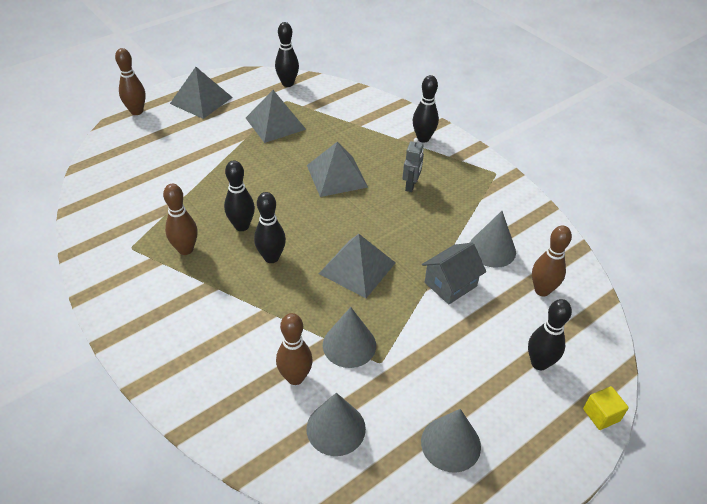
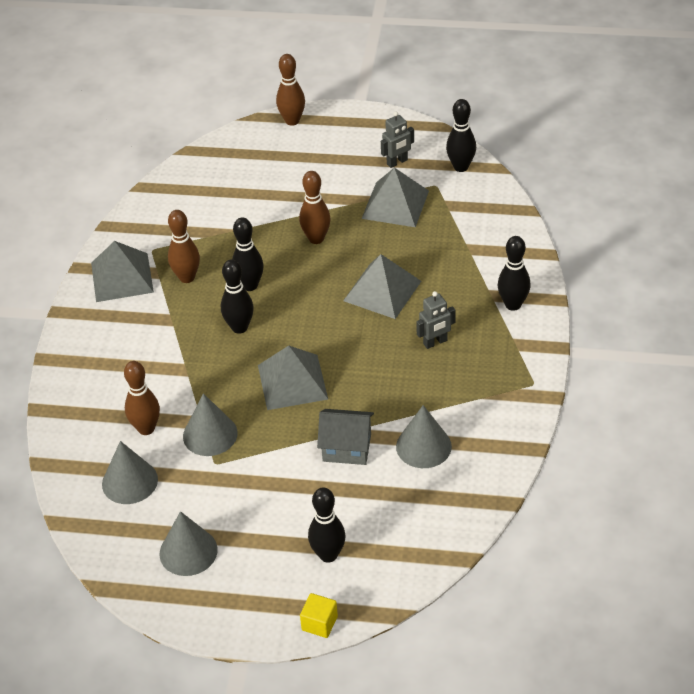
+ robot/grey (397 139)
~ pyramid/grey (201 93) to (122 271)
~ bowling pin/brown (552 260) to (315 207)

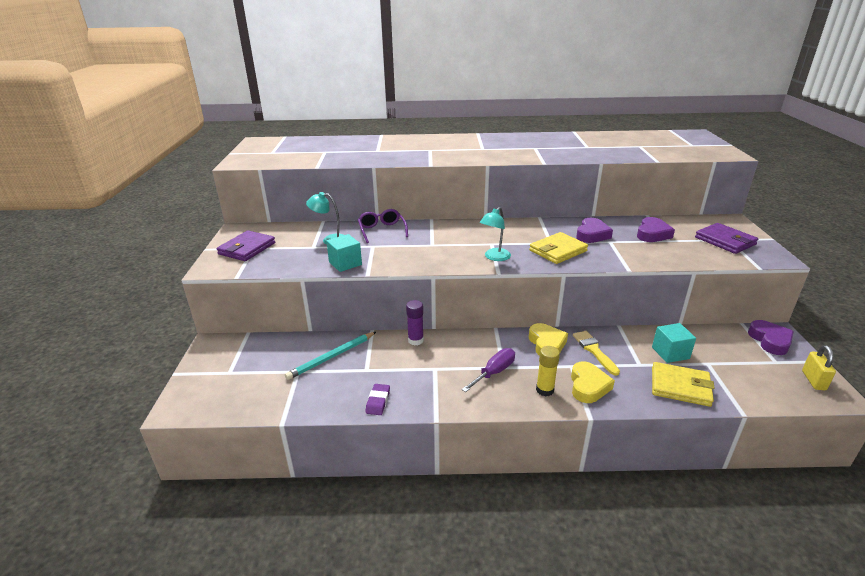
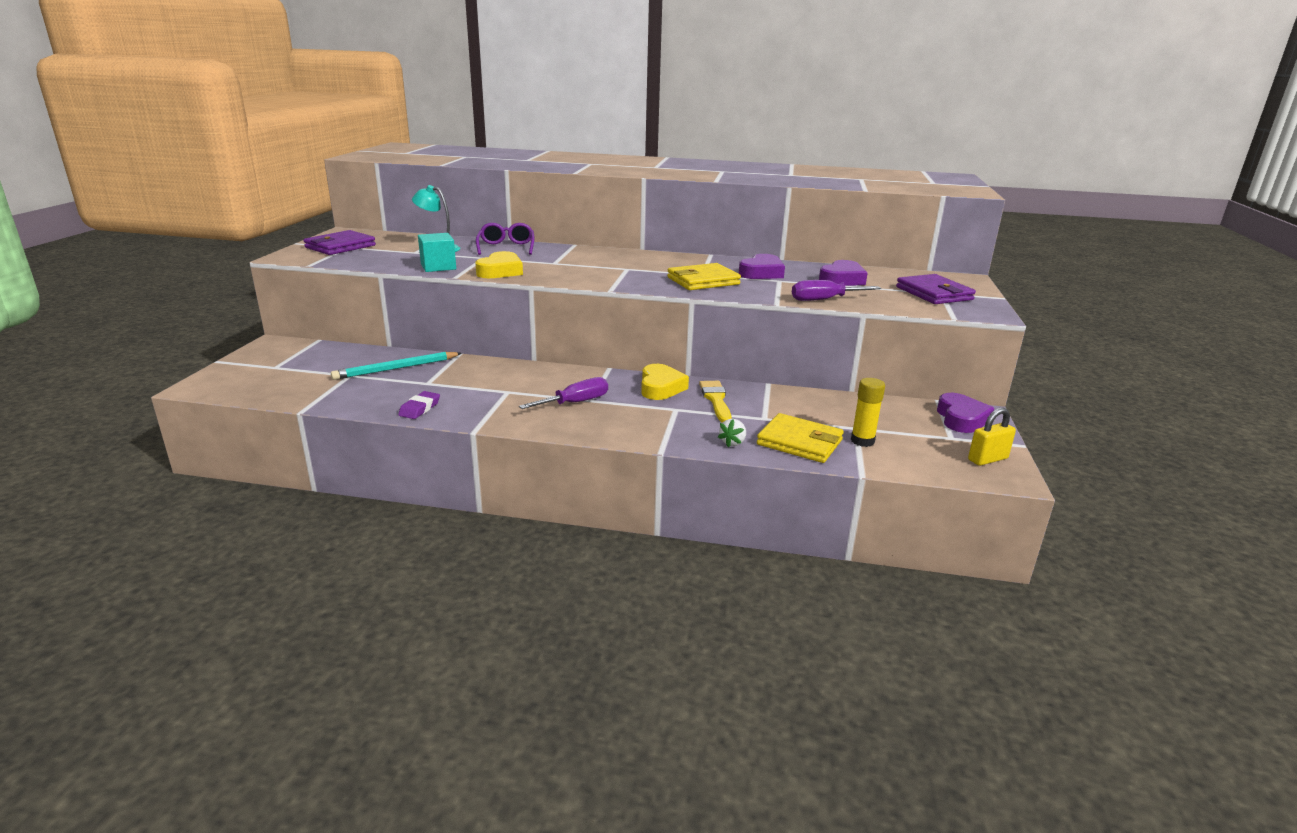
- glue stick/purple (415 322)
- lamp/turquoise (495 234)
- cube/turquoise (674 343)
+ strawberry/white (732 433)
+ screwdriver/purple (836 290)
~ glue stick/yellow (548 371) to (868 412)
~ heart/yellow (593 382) to (499 264)
~ padlock/yellow (819 367) = (992 437) 45 degrees clockwise

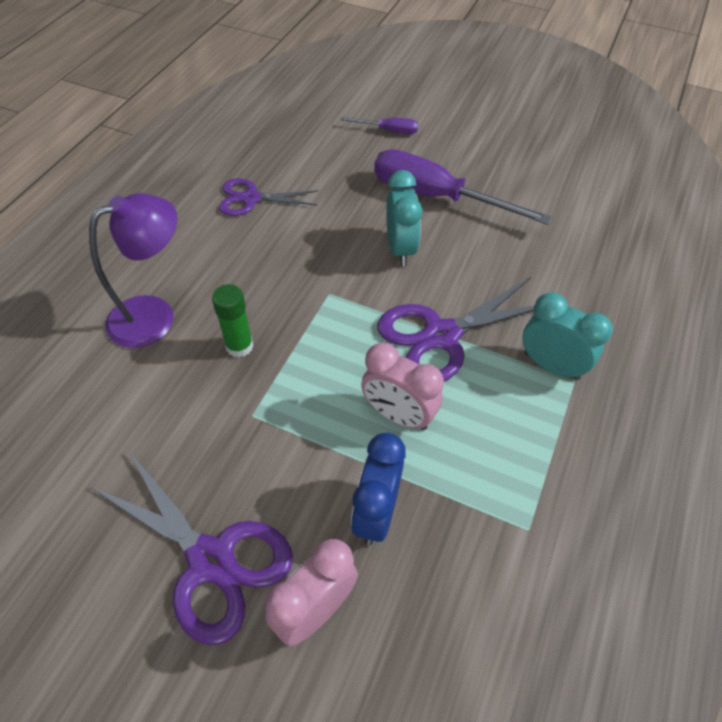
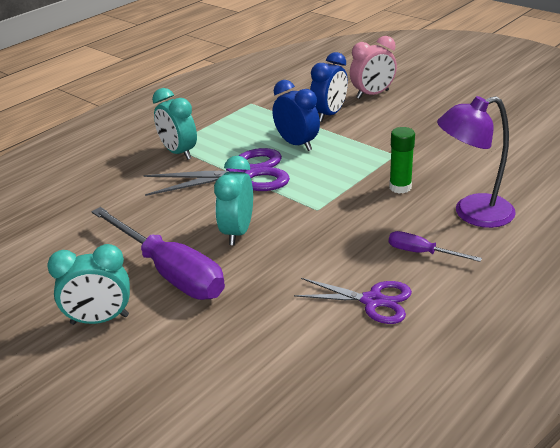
- scissors/purple (191 547)
+ clock/turquoise (88 284)
~ screwdriver/purple (379 125) to (435 246)
~ clock/pink (402 386) to clock/blue (296 115)

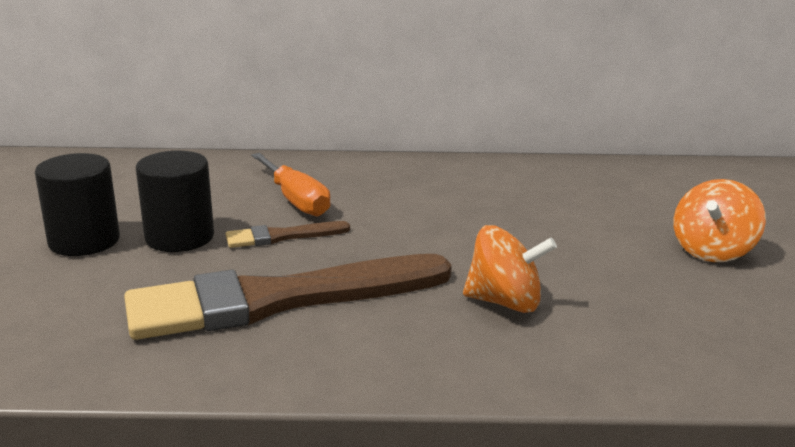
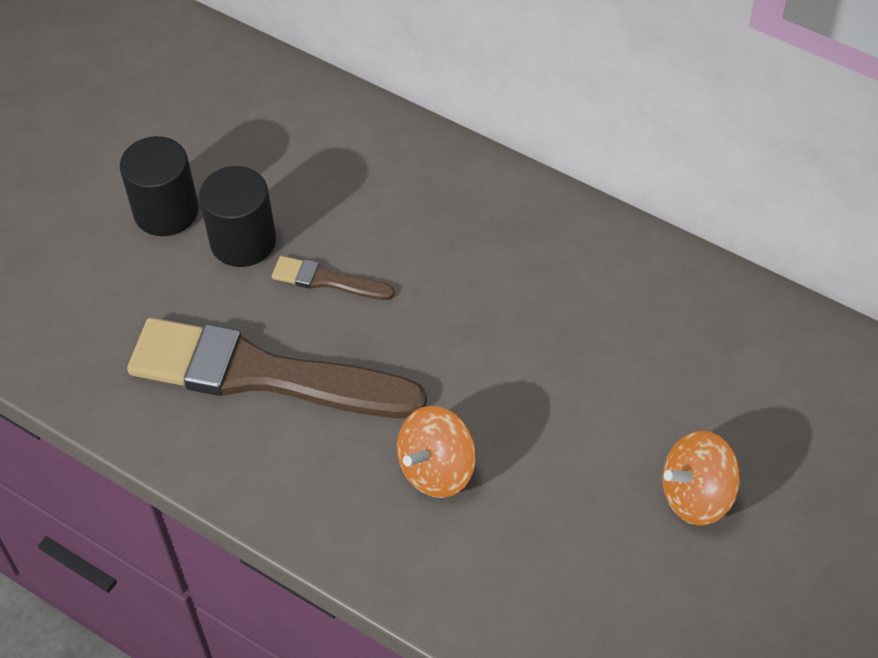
- screwdriver/orange (291 185)
~ spinning top/orange (510 269) = (436 452) 90 degrees clockwise

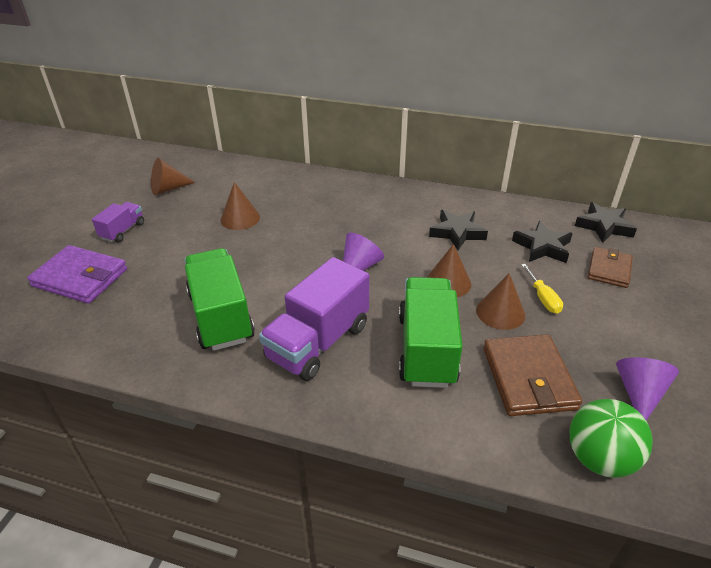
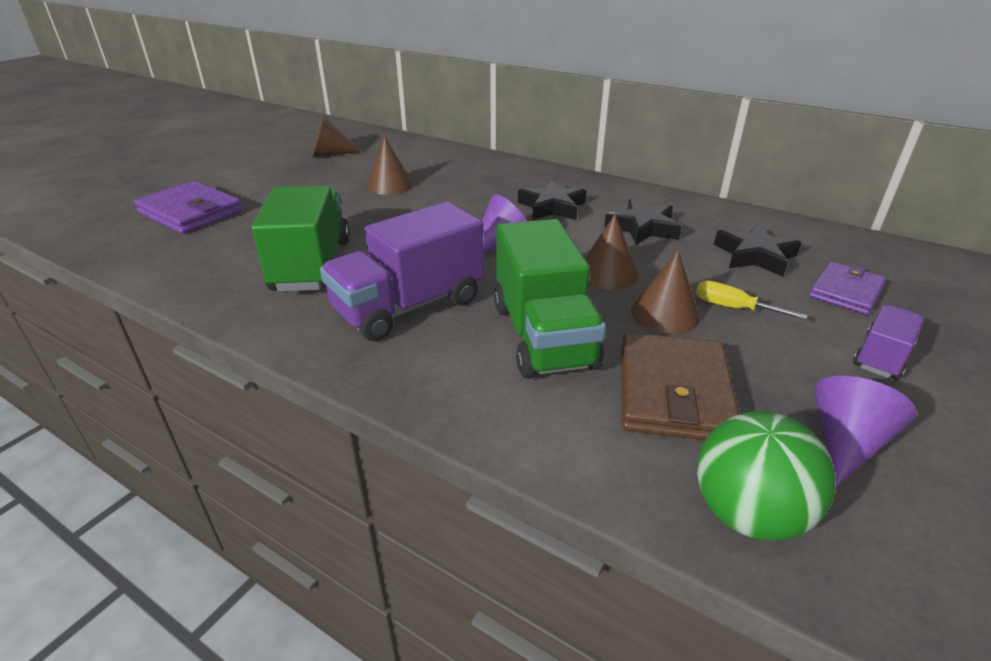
~ truck/purple (118 222) to (888 342)
~ star/black (606 222) to (552 200)
~ wallet/brown (610 267) to wallet/purple (847 288)
~ truck/green (431 332) = (550 299) 150 degrees clockwise
~ screwdriver/yellow (542 289) = (752 299) 120 degrees clockwise

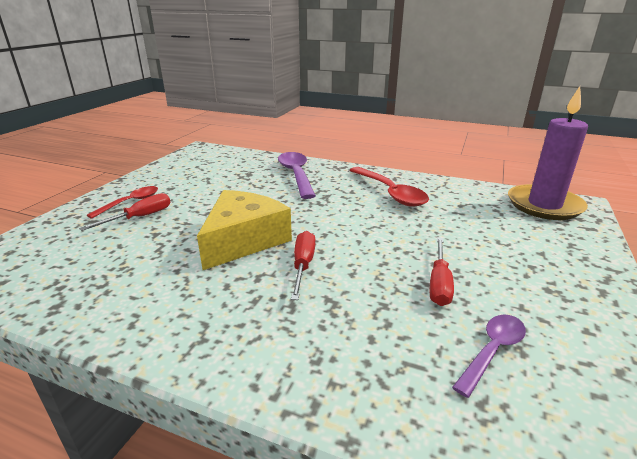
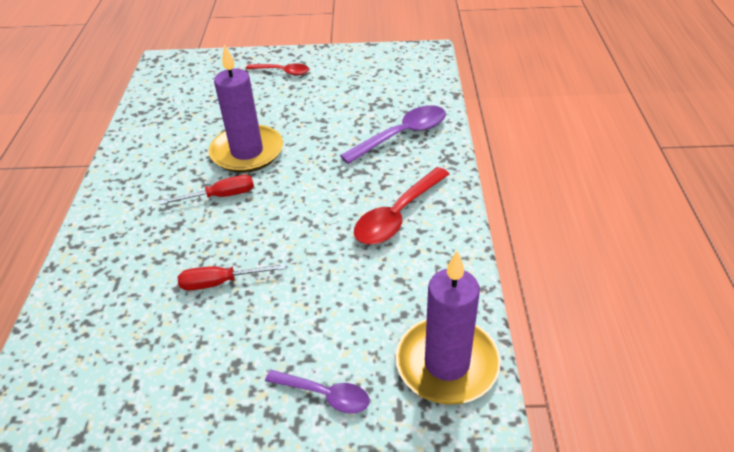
- screwdriver/red (125 212)
~ spoon/purple (489 356) to (317 391)
~ cheese/yellow (244 230) to candle/purple (246 108)

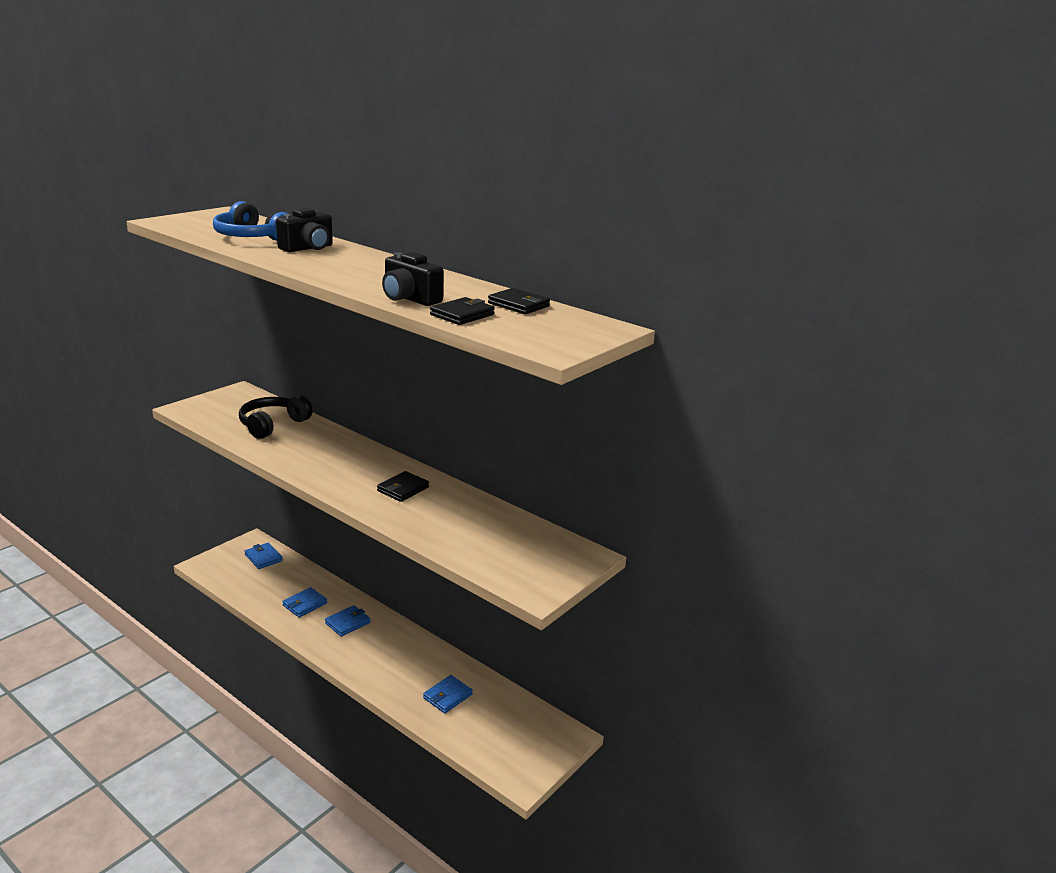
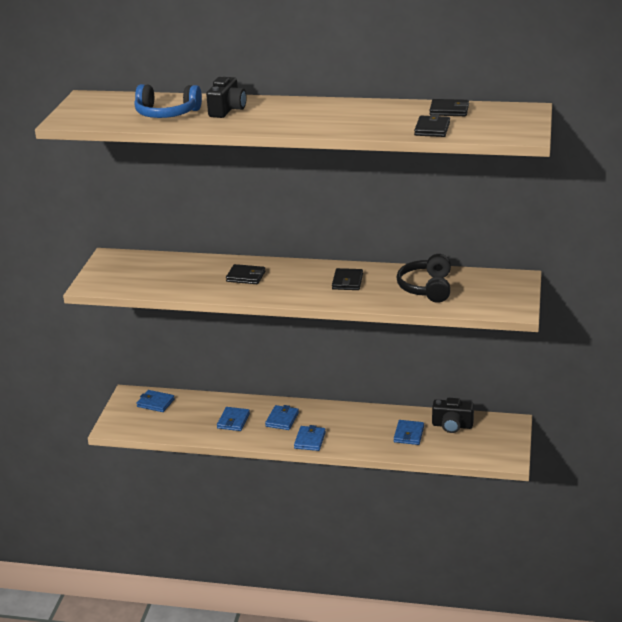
+ wallet/black (245 274)
+ wallet/blue (310 438)
~ headphones/black (276 417) to (424 278)
~ camera/black (413 279) to (453 415)

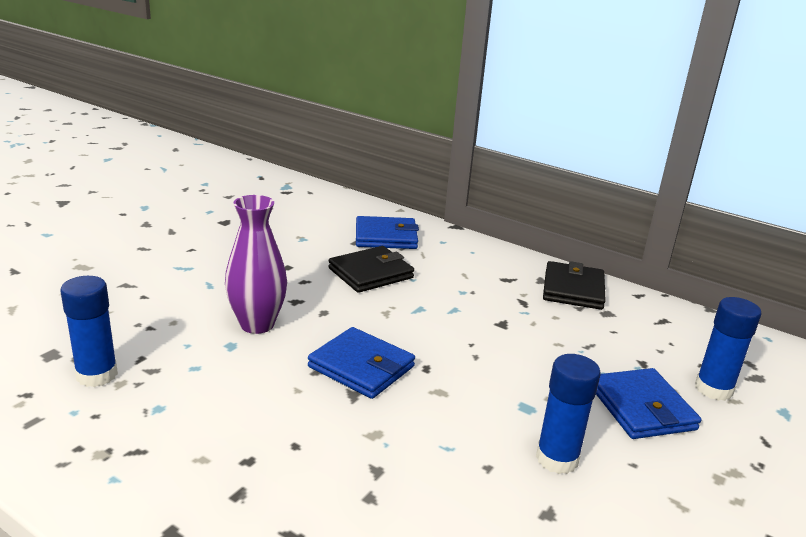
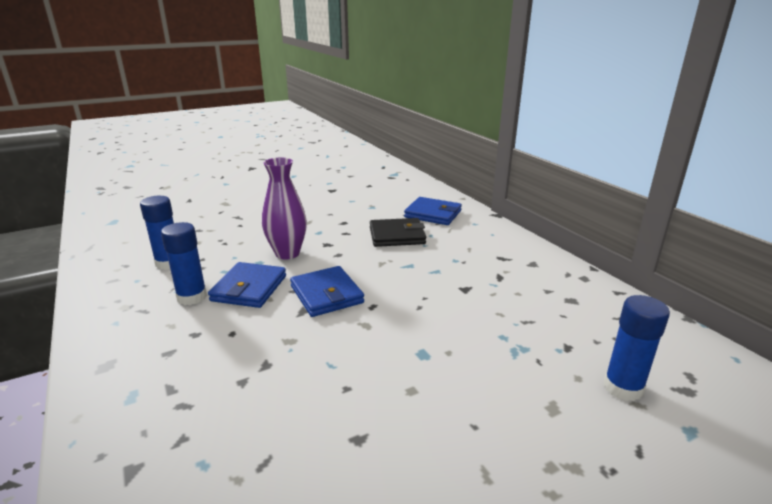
- wallet/black (574 285)
~ glue stick/blue (568 414) to (184 263)
~ wallet/blue (648 403) to (247 285)

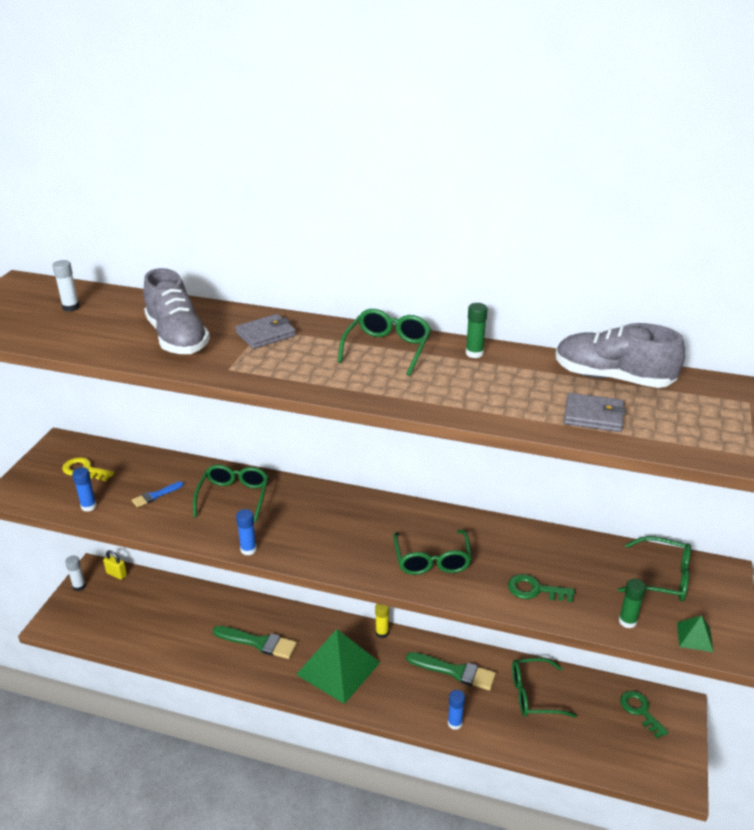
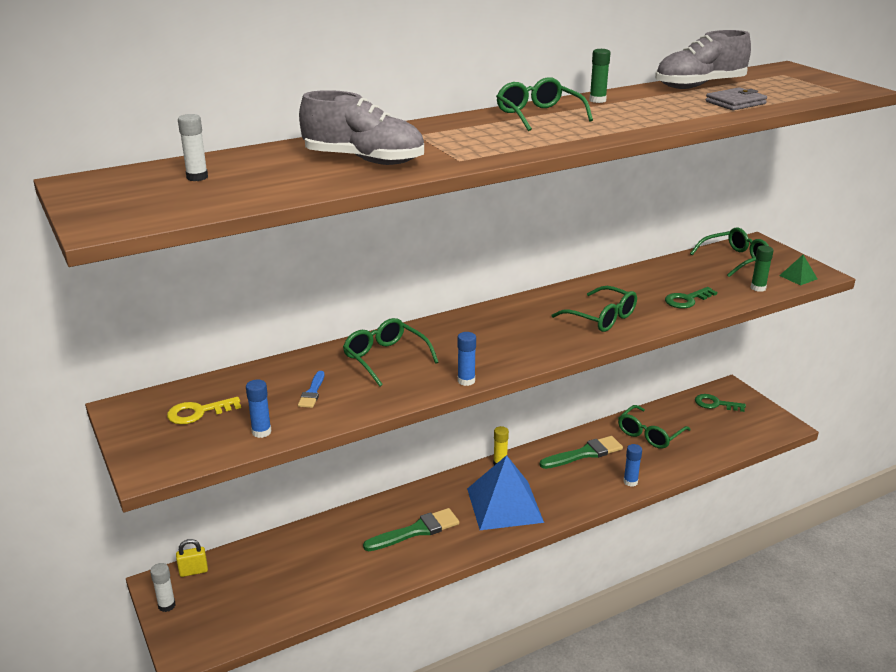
- wallet/grey (265 331)
~ pyramid/green (338 666) to pyramid/blue (505 492)

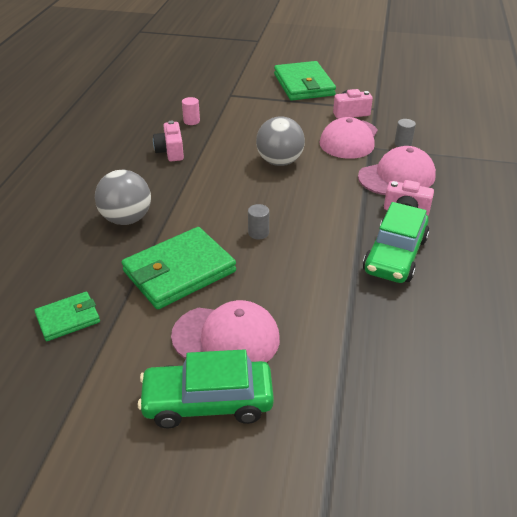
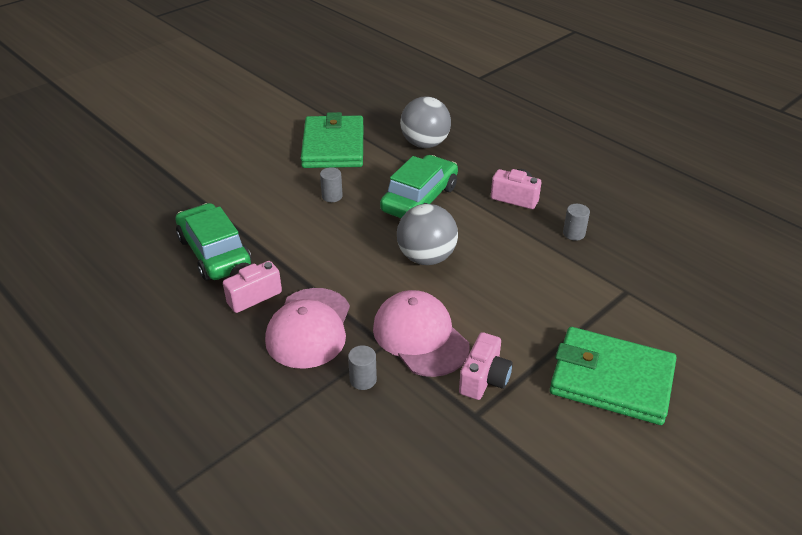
- wallet/green (67 316)
- cap/pink (225 331)
~ car/green (206 388) to (419 186)
~ cylinder/pink (191 111) to cylinder/grey (576 222)

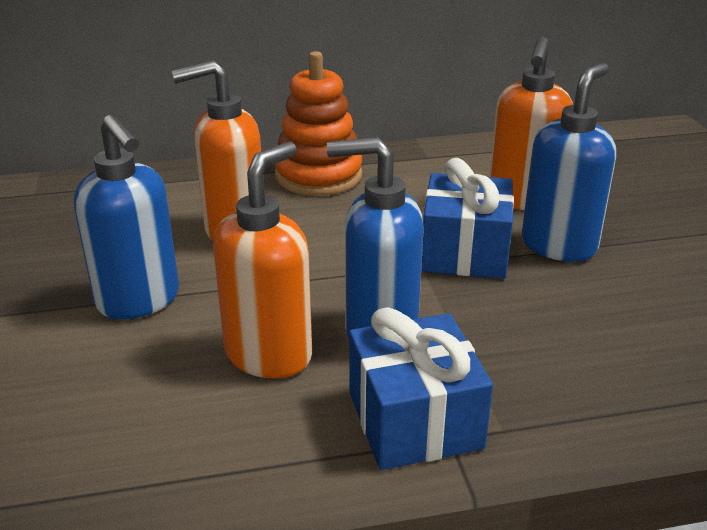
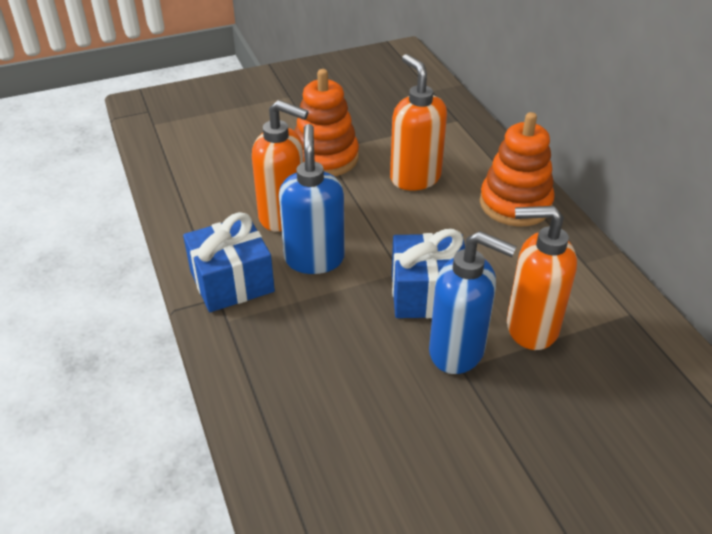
~ soap dispenser/blue (126 217) to stacking toy/orange (327 122)

